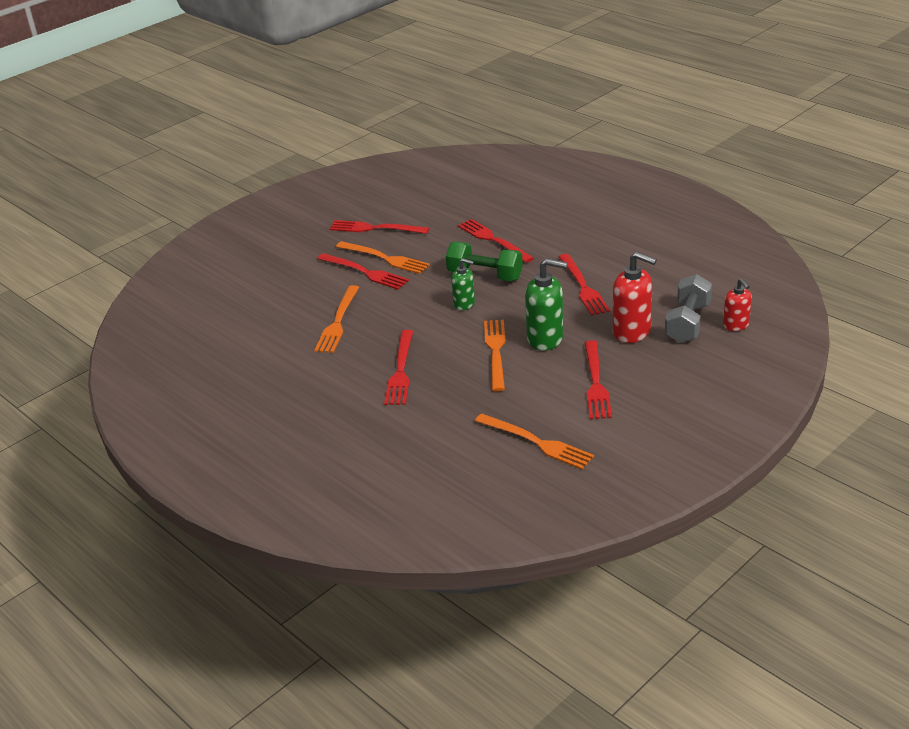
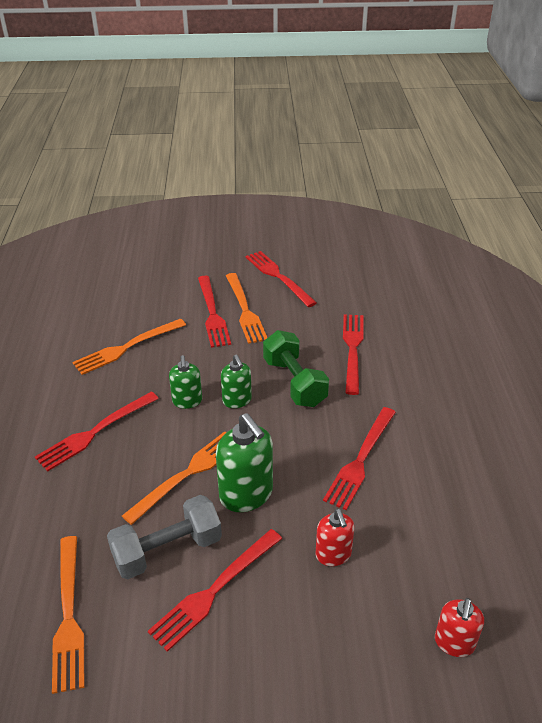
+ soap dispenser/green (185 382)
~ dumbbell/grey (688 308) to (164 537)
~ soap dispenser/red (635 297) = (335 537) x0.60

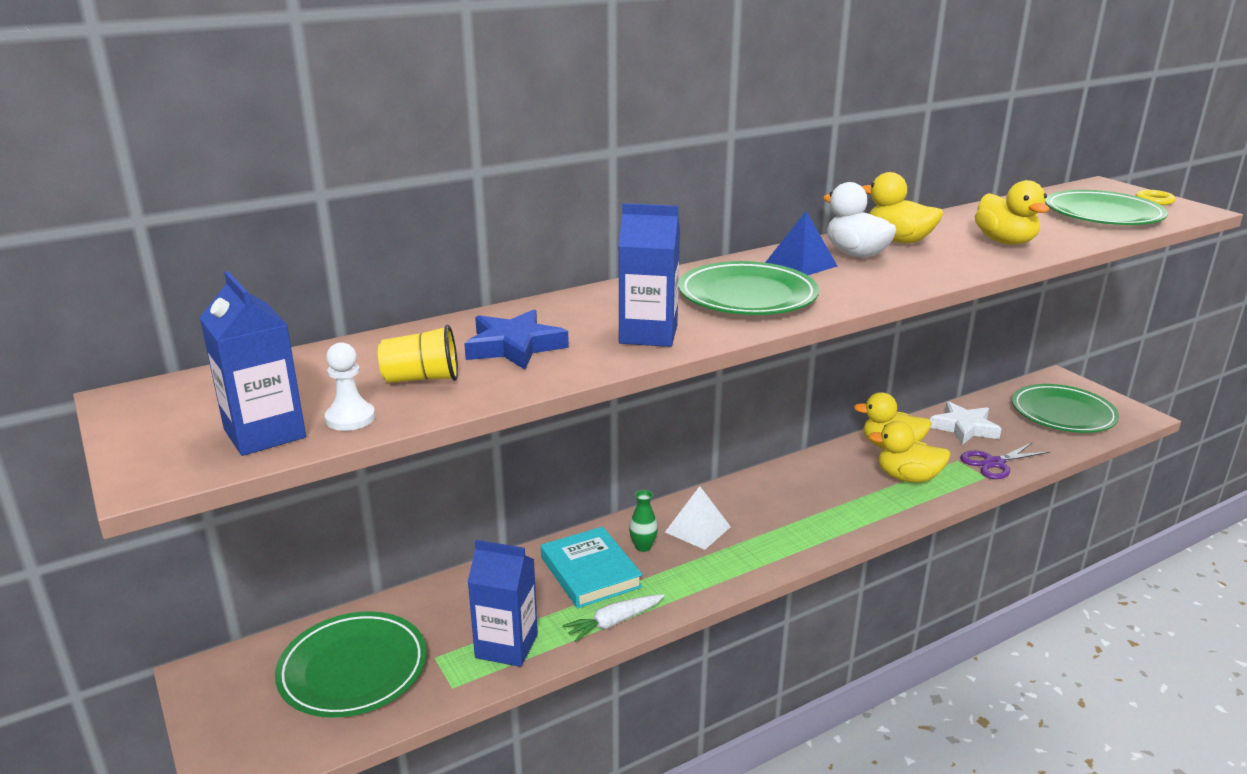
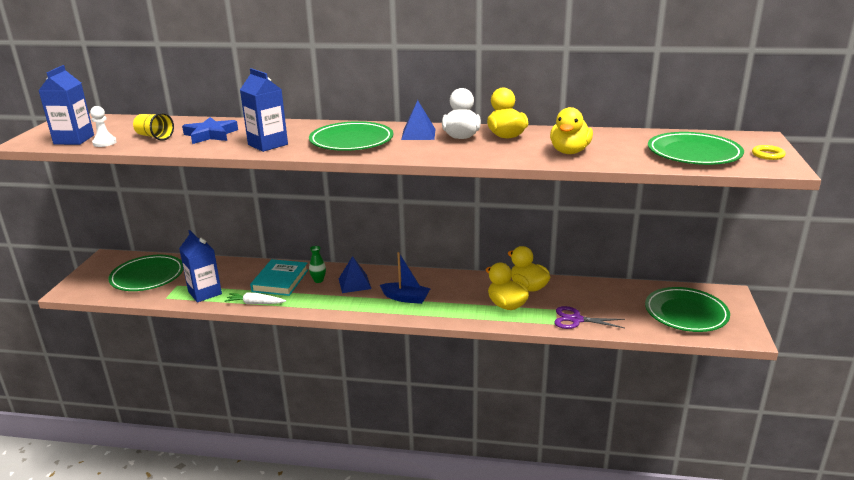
- star/white (965 423)
+ boat/blue (405 278)
~ pyramid/white (698 518) to pyramid/blue (355 274)

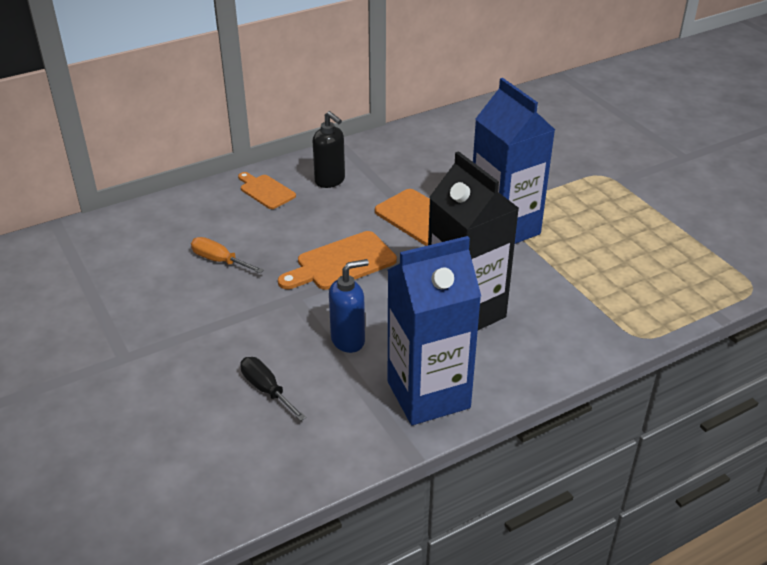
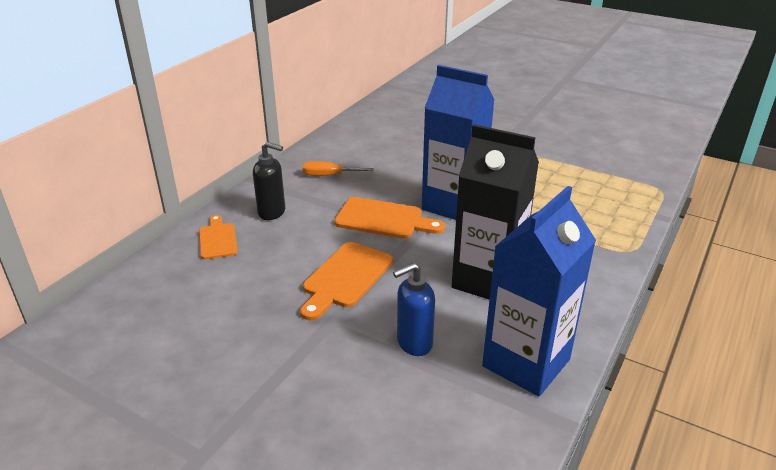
- screwdriver/black (273 389)
~ screwdriver/orange (227 255) to (338 168)
~ cutting board/orange (267 190) = (218 237) 60 degrees clockwise
~ soap dispenser/blue (349 306) = (414 309) 150 degrees counterclockwise

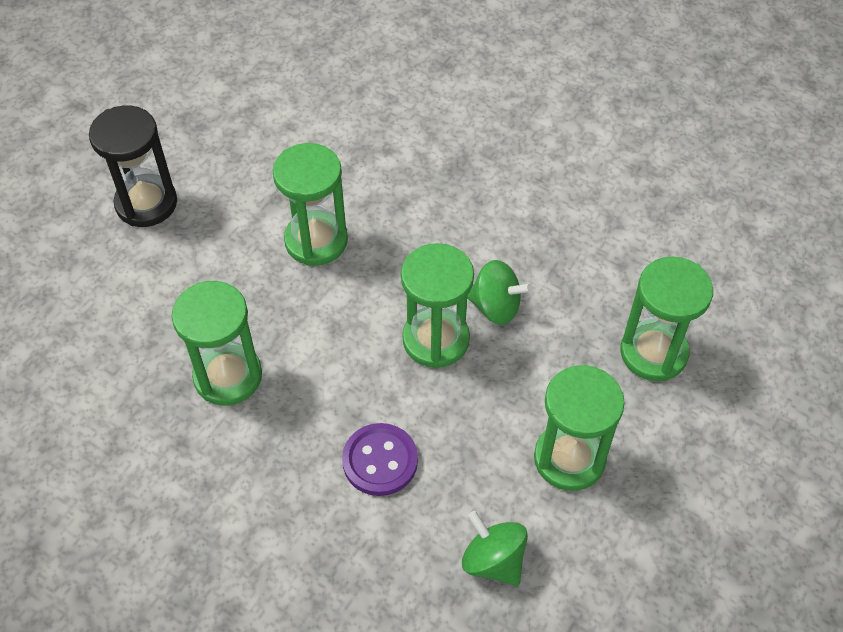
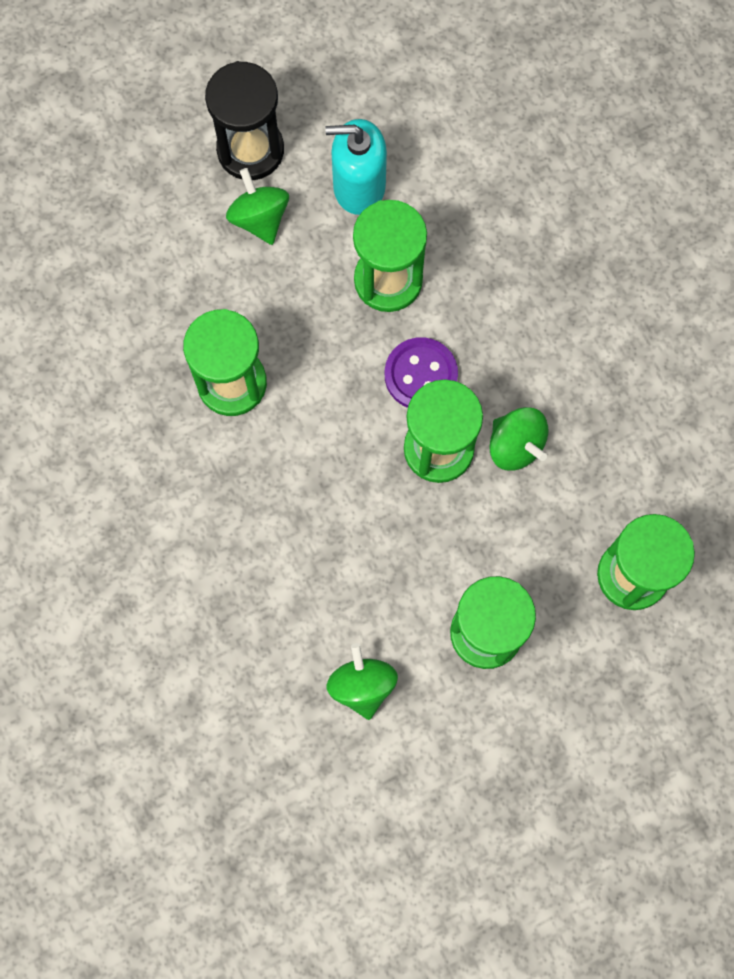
+ spinning top/green (257 206)
+ soap dispenser/turquoise (356 167)
~ button/purple (380 459) to (421 372)

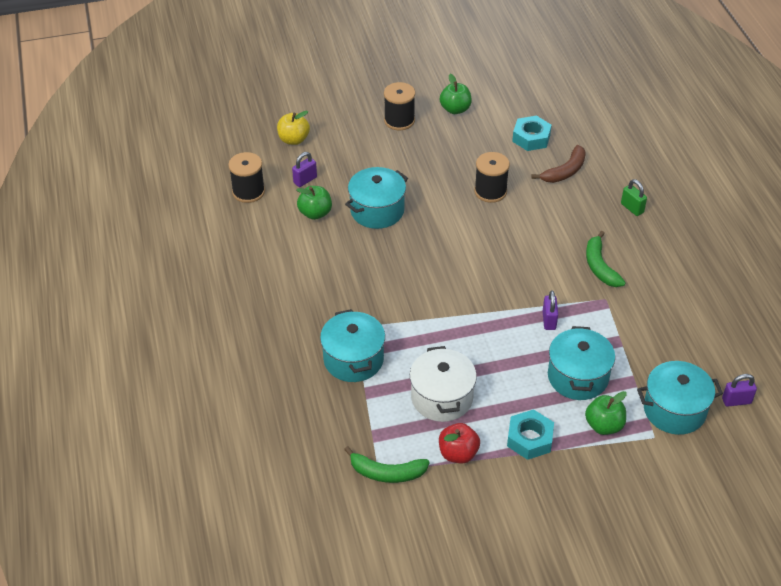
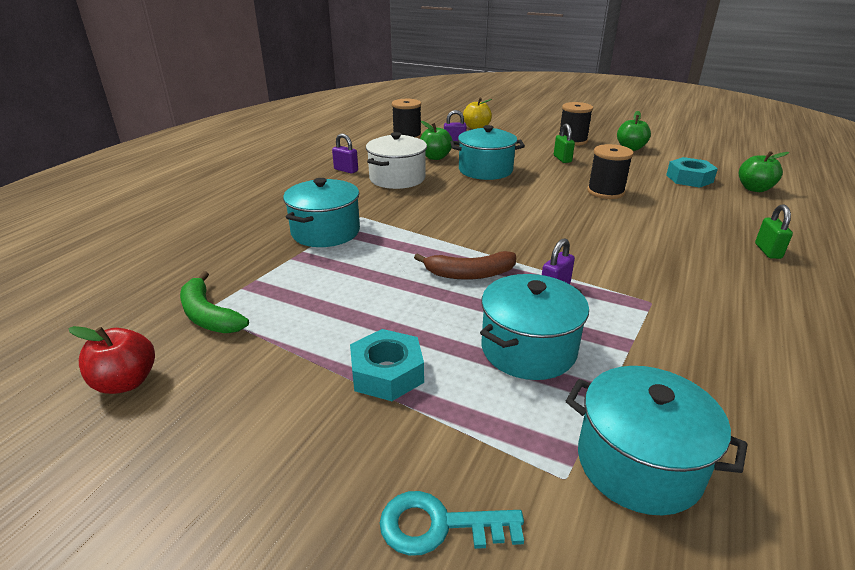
- banana/green (606 259)
+ key/turquoise (452 523)
+ padlock/green (564 143)
~ pot/white (443 384) to (396 160)
~ apple/red (459 443) to (111 360)
~ banana/brown (558 164) to (465 265)
~ apple/green (606 413) to (764 171)
~ padlock/purple (739 390) to (345 153)

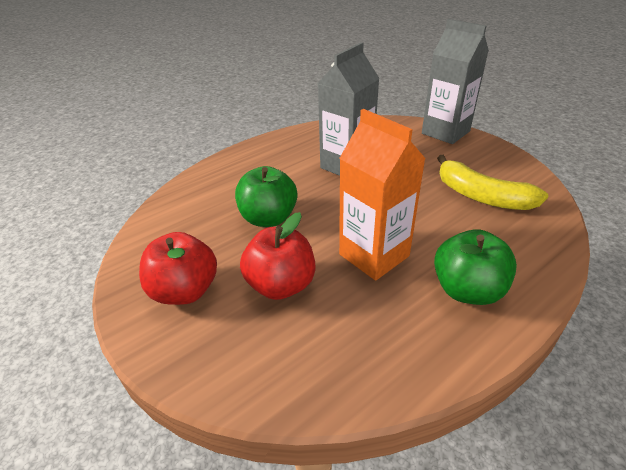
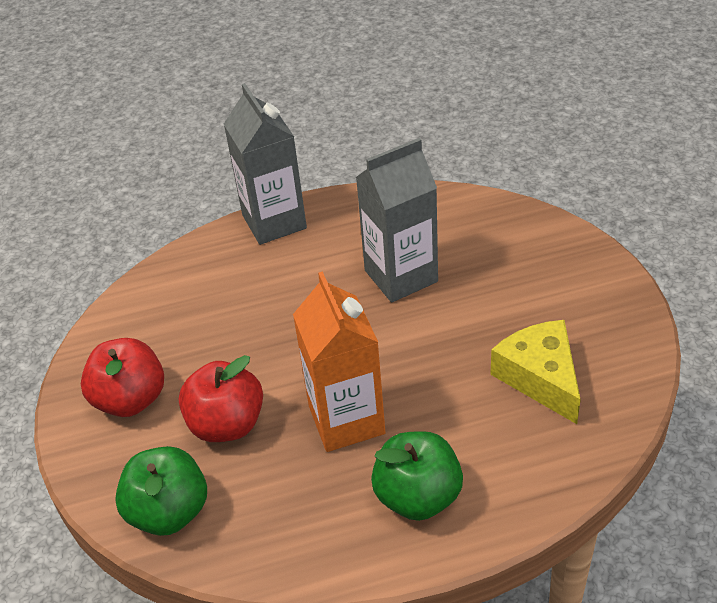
~ apple/green (266 196) to (161 491)
~ carton/grey (455 81) to (265 164)
~ banana/yellow (492 182) to cheese/yellow (535 372)

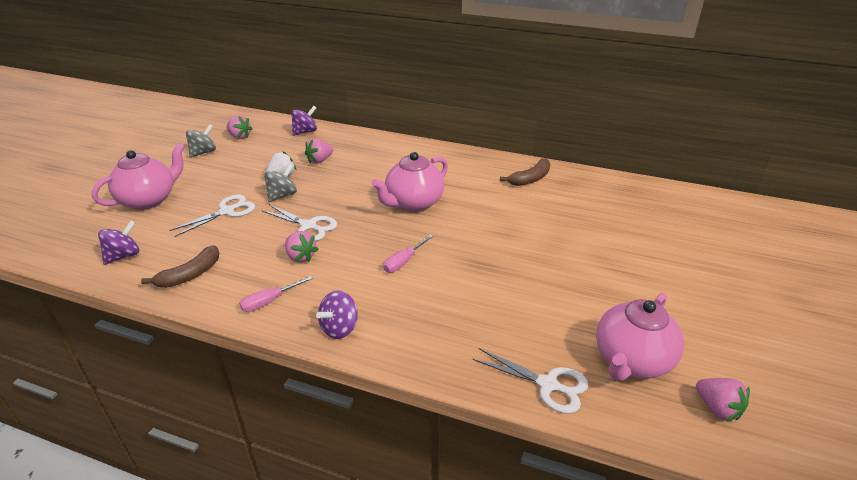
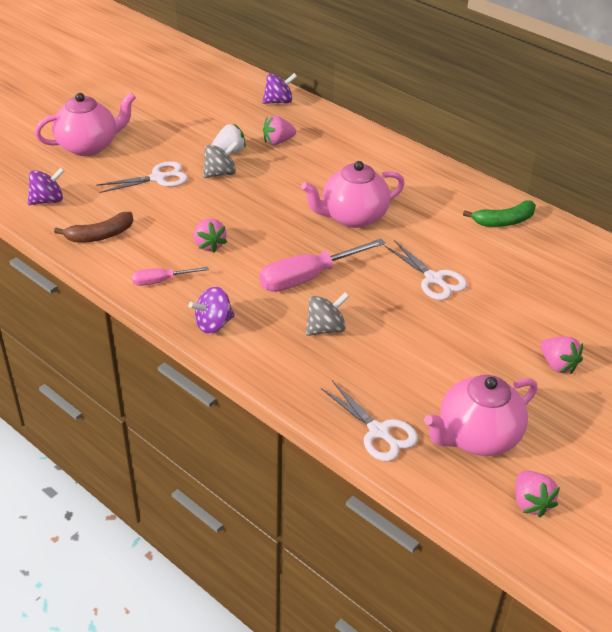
~ spinning top/grey (201 141) to (327 314)
~ strawberry/pink (239 127) to (562 355)
~ scissors/white (299 222) to (426 270)
~ banana/brown (525 172) to banana/green (499 213)
~ screwdriver/pink (408 253) = (322 265) x1.84

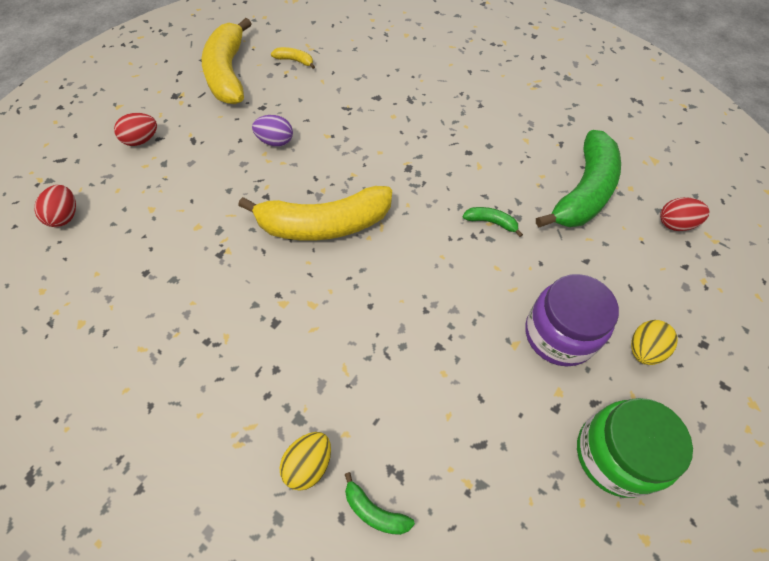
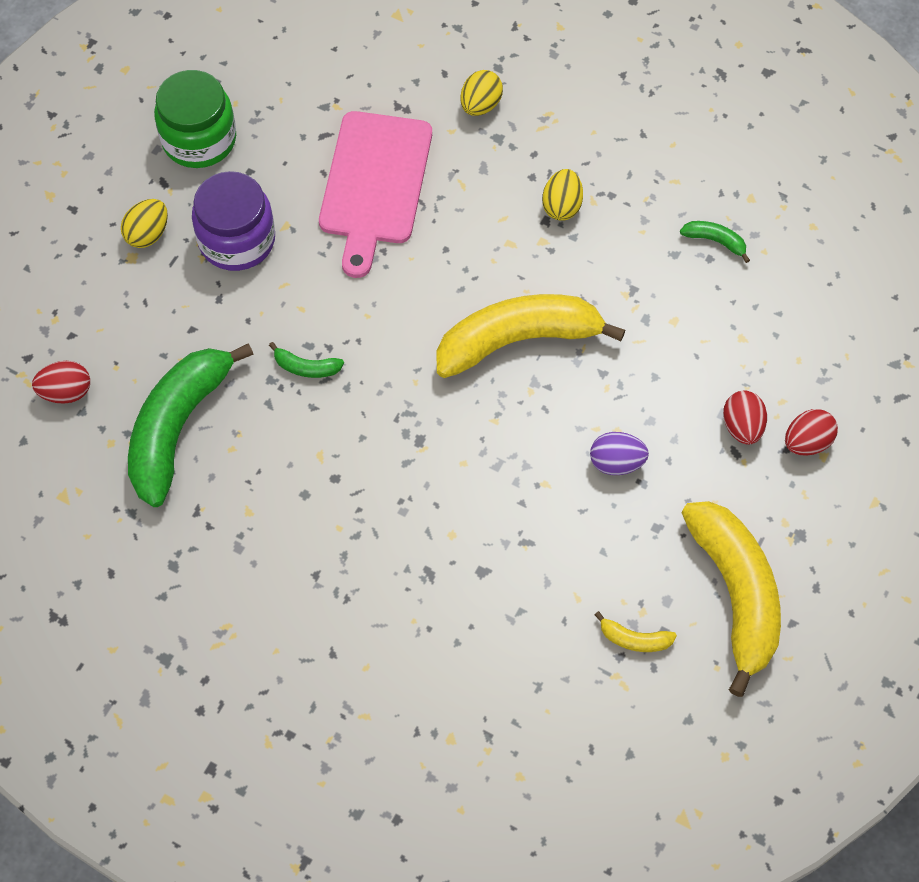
+ cutting board/pink (375 194)
+ egg/yellow (562 195)
~ egg/red (55 206) to (745 417)
~ banana/green (380 503) to (715 242)

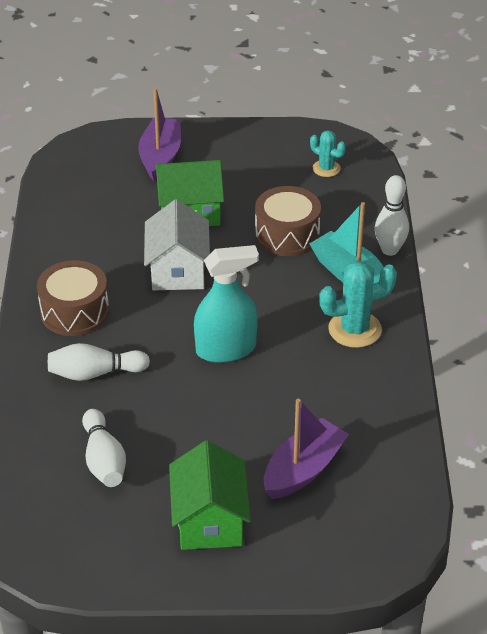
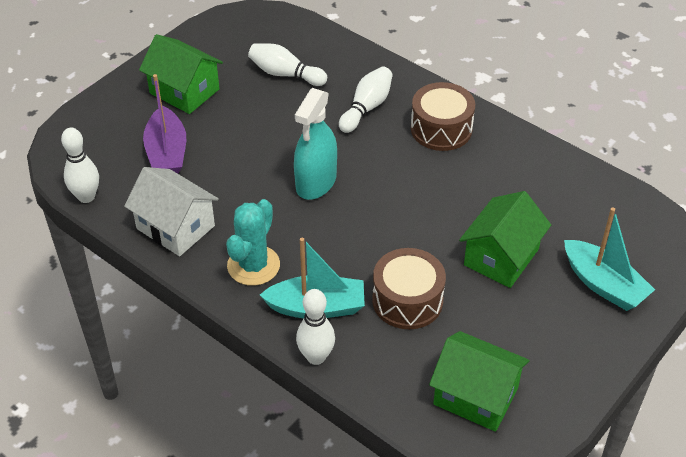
+ bowling pin/white (80 165)
~ house/white (177 244) to (171 211)
~ cactus/turquoise (328 153) to house/green (479 381)
~ boat/purple (159 134) to boat/turquoise (609 259)

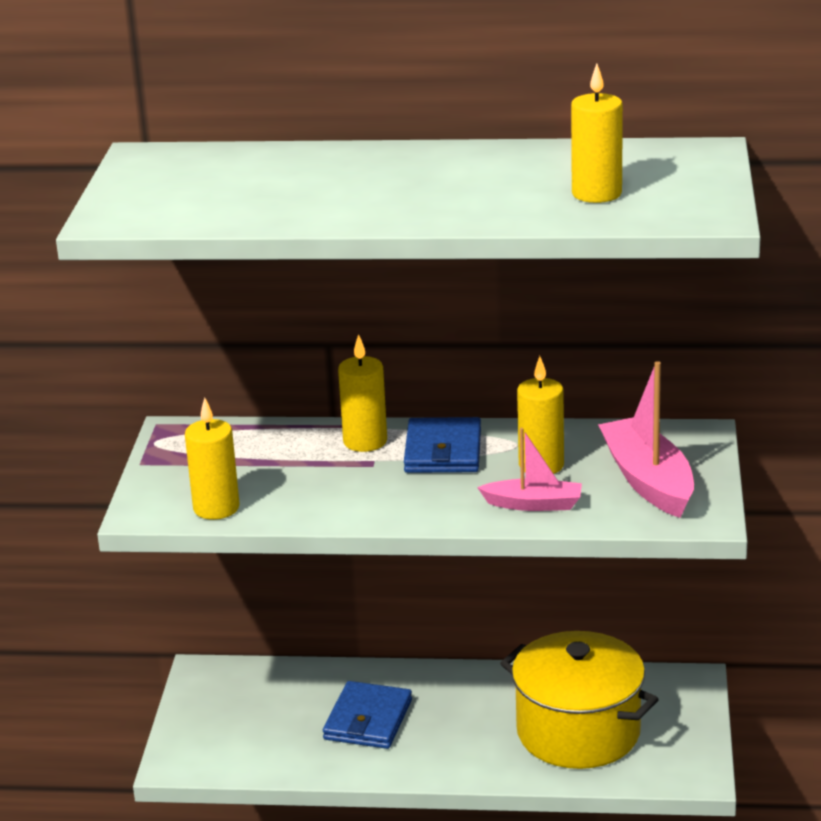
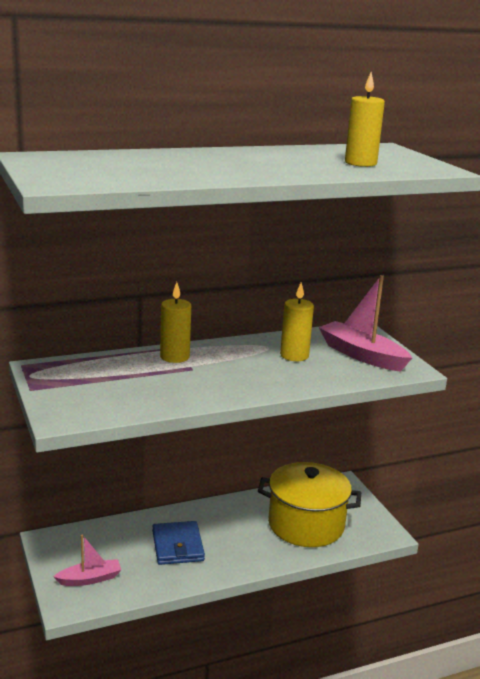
- candle/yellow (212 458)
- wallet/blue (442 445)
~ boat/pink (529 469) to (87 560)

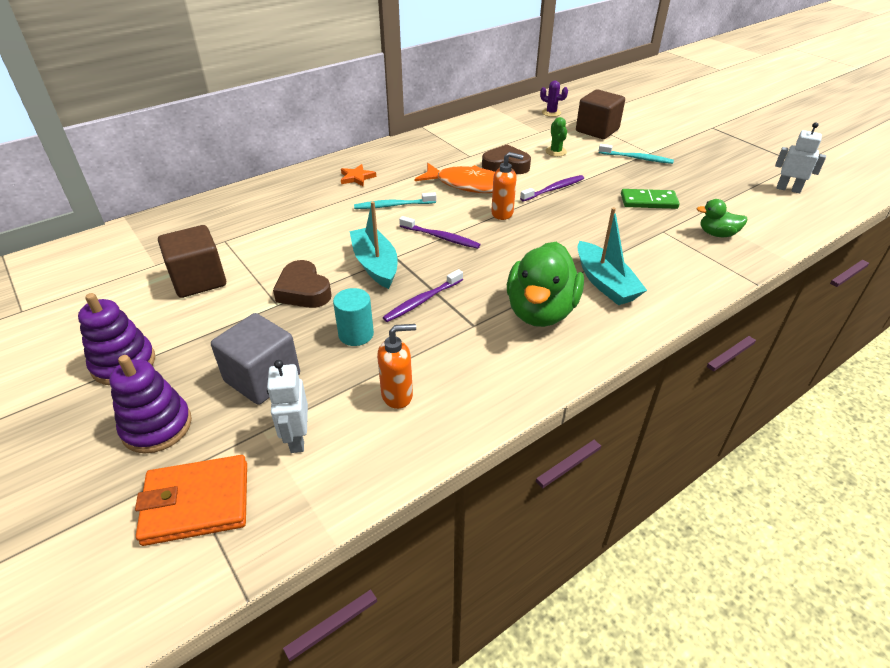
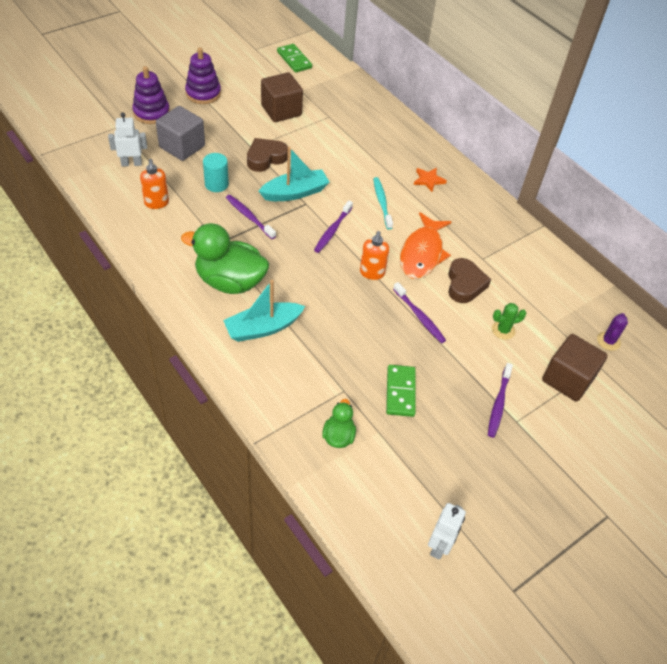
- wallet/orange (191 500)
+ domino/green (294 58)
~ toothbrush/turquoise (636 154) to toothbrush/purple (500 400)

